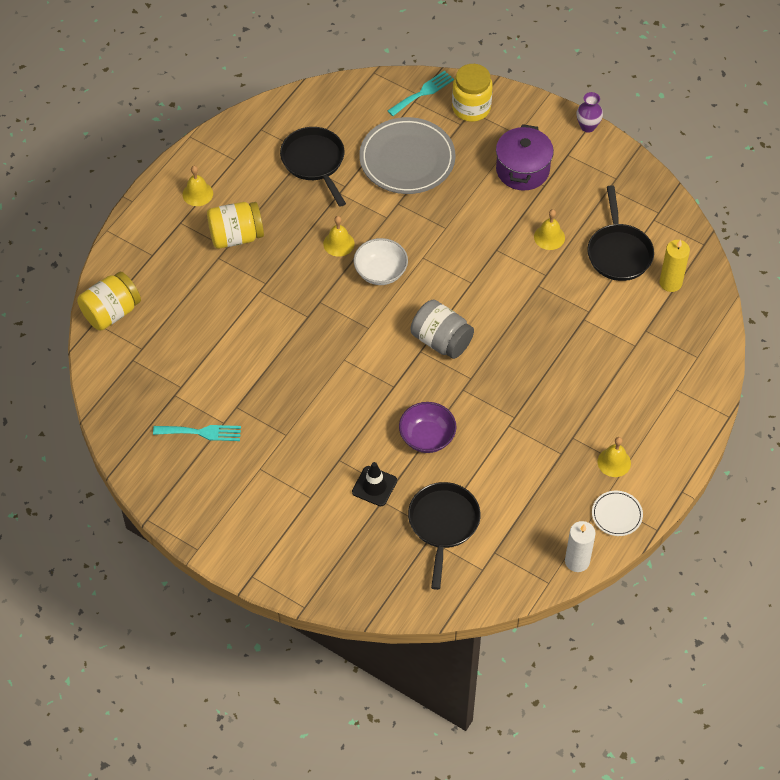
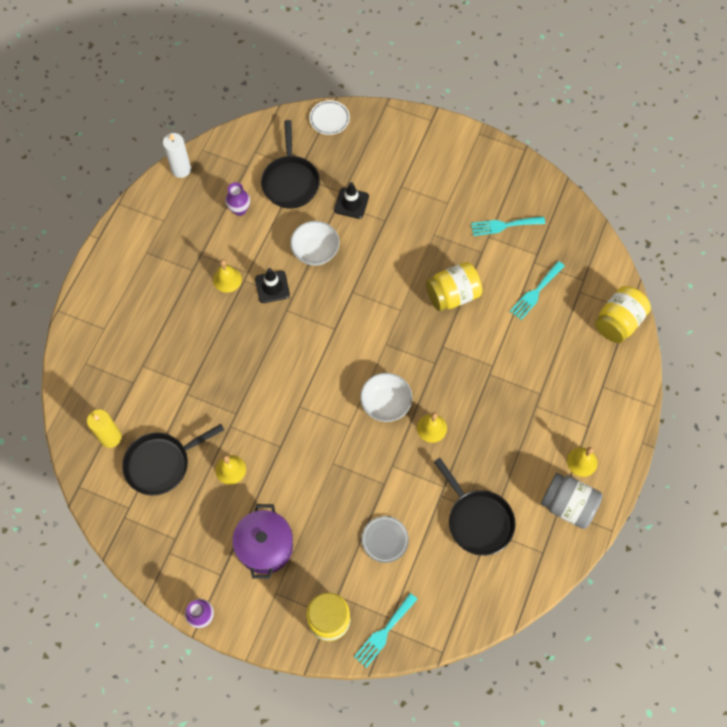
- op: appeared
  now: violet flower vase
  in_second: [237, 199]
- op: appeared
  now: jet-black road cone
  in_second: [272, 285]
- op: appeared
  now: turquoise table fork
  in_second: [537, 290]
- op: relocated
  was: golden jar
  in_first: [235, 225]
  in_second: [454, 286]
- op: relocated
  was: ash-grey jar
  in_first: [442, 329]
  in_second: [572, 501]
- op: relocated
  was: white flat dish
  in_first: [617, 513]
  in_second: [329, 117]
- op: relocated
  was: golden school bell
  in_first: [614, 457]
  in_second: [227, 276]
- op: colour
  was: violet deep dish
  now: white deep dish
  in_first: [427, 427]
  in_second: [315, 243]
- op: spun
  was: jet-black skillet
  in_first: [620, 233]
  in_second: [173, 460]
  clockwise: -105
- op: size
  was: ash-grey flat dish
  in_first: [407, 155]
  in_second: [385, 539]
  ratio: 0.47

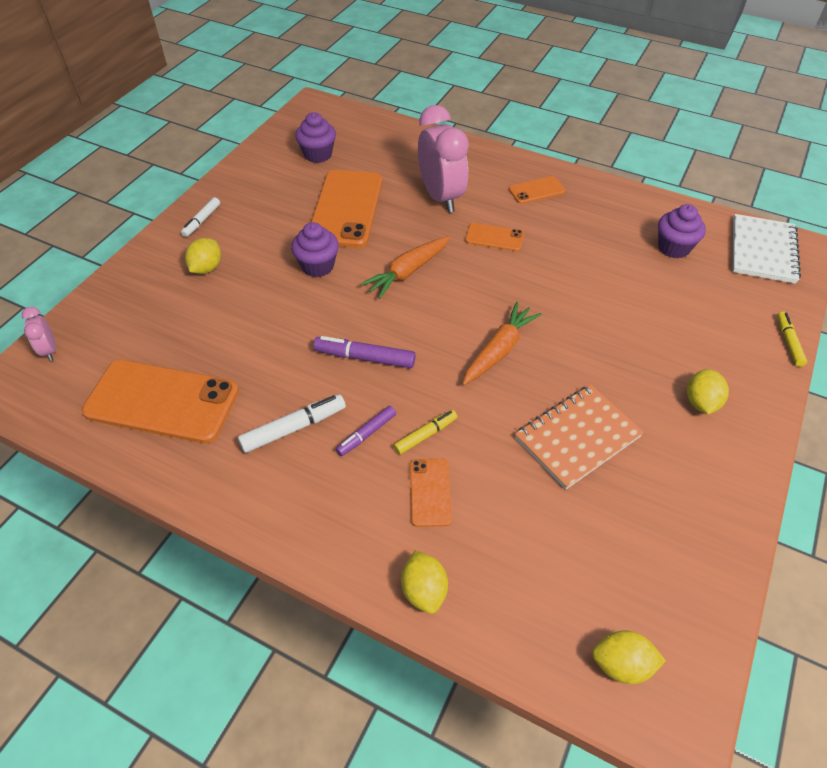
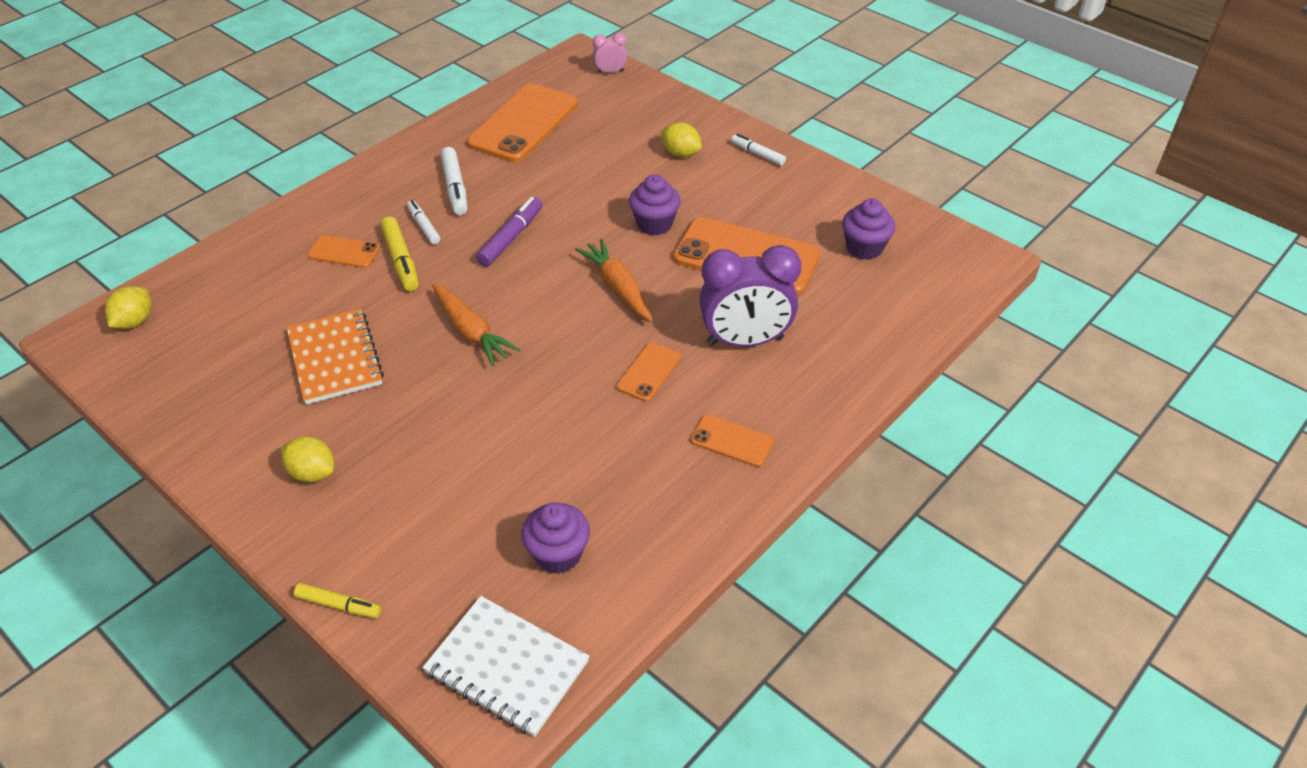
- op: missing
  was: golden lemon
  in_first: [424, 582]
- op: colour
  was: violet marker
  now: white marker
  in_first: [366, 431]
  in_second: [423, 222]
- op: colour
  was: rosy alarm clock
  now: violet alarm clock
  in_first: [443, 159]
  in_second: [750, 296]
- op: spun
  was: orange phone
  in_first: [537, 190]
  in_second: [732, 440]
  clockwise: -60
- op: size
  was: golden marker
  in_first: [425, 432]
  in_second: [400, 253]
  ratio: 1.52

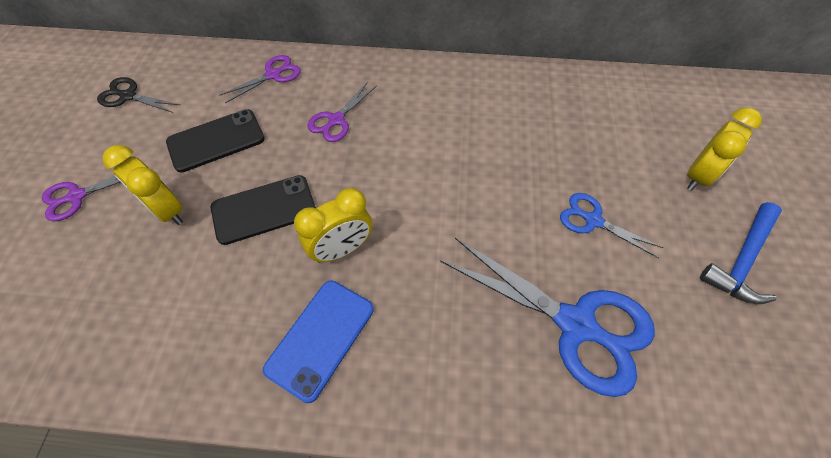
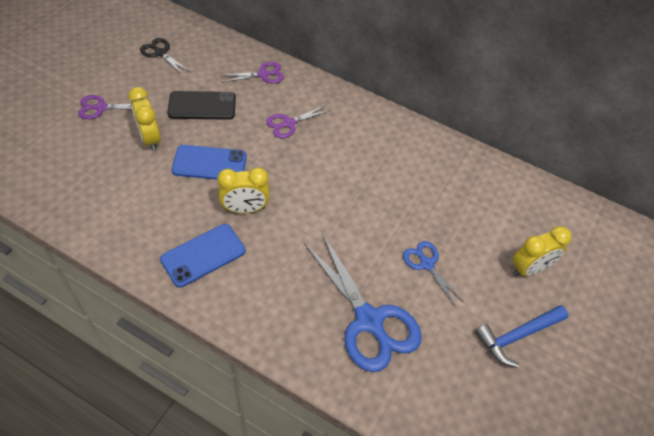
- op: colour
  was: jet-black phone
  now: royal blue phone
  in_first: [263, 210]
  in_second: [209, 162]

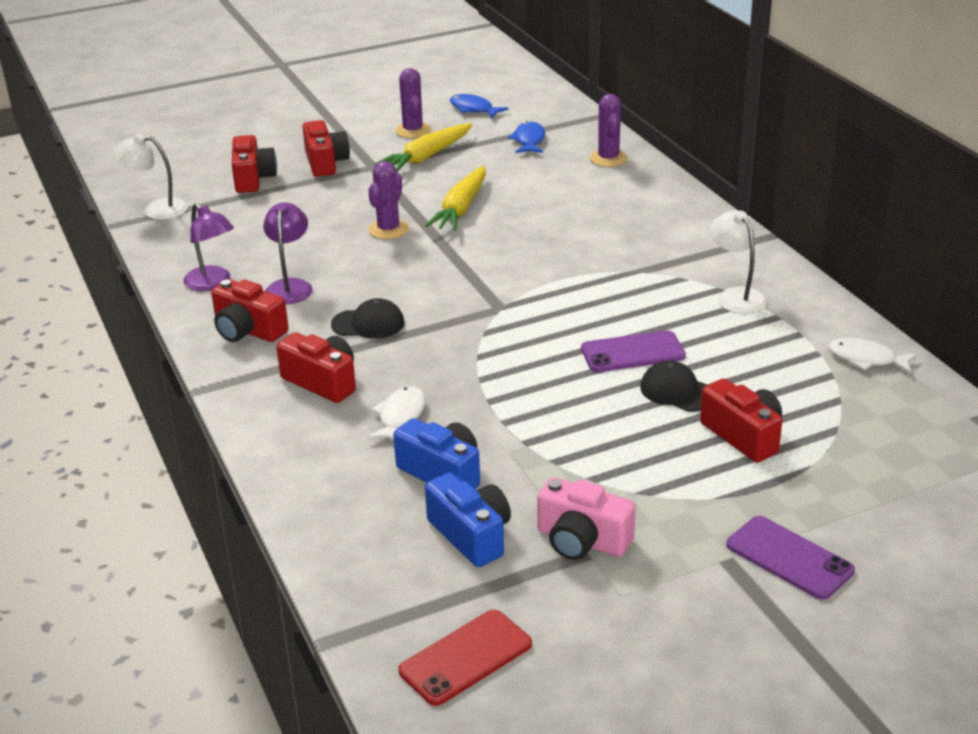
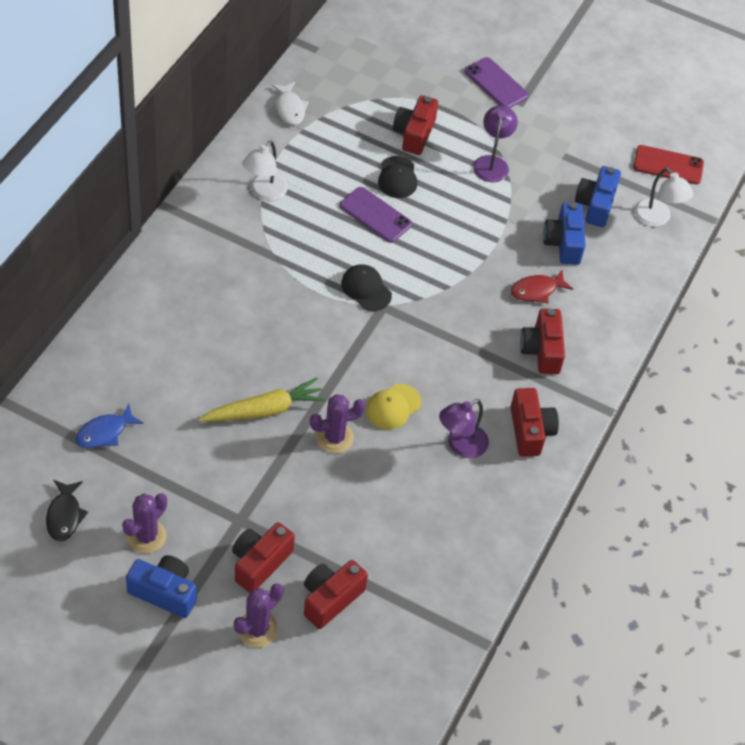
- op: missing
  was: golden root vegetable
  in_first: [423, 147]
- op: missing
  was: rosy compact camera
  in_first: [586, 518]
- op: appeared
  now: royal blue compact camera
  in_second: [161, 586]
- op: appeared
  now: golden baseball cap
  in_second: [393, 406]
- op: relocated
  was: white desk lamp
  in_first: [150, 177]
  in_second: [663, 197]
- op: relocated
  was: violet desk lamp
  in_first: [208, 247]
  in_second: [495, 143]
- op: relocated
  was: jet-black baseball cap
  in_first: [368, 318]
  in_second: [366, 287]
- op: relocated
  was: violet prickly plant
  in_first: [609, 130]
  in_second: [258, 615]
- op: colour
  was: white fish
  now: red fish
  in_first: [396, 413]
  in_second: [542, 286]
- op: colour
  was: royal blue fish
  now: jet-black fish
  in_first: [479, 106]
  in_second: [67, 510]
- op: spun
  was: violet phone
  in_first: [790, 558]
  in_second: [496, 82]
  clockwise: -45

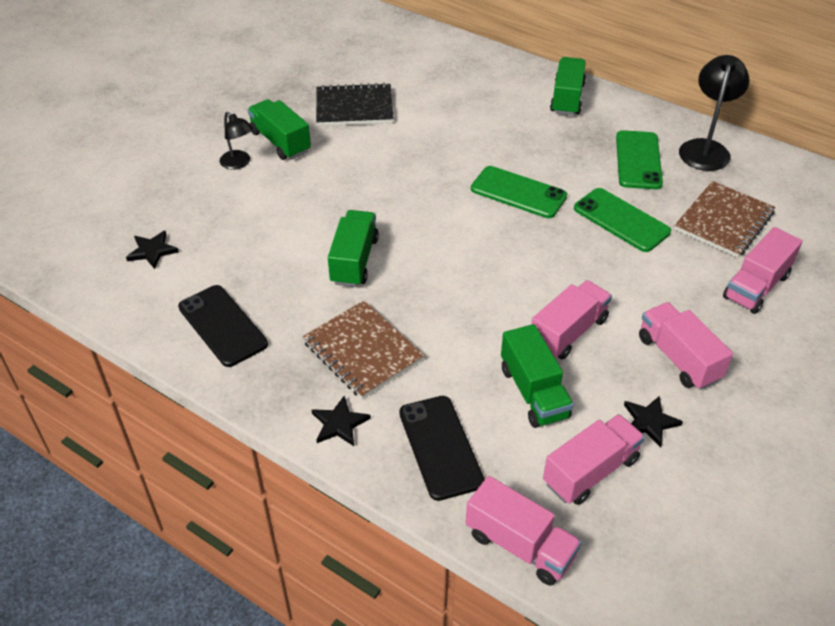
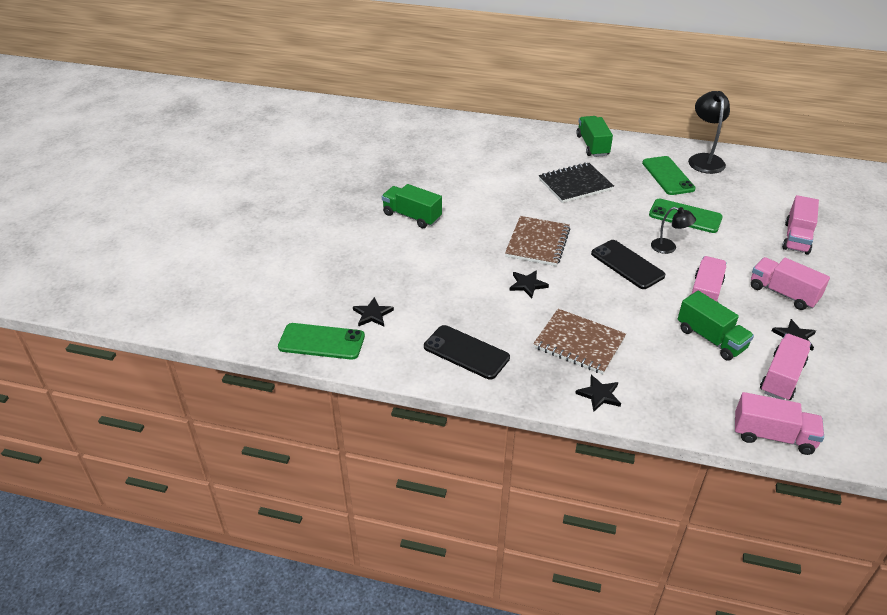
- op: relocated
  was: jet-black desk lamp
  in_first: [236, 141]
  in_second: [673, 230]
- op: relocated
  was: jet-black exercise book
  in_first: [355, 104]
  in_second: [576, 182]
- op: relocated
  was: jet-black phone
  in_first: [441, 448]
  in_second: [628, 264]
- op: relocated
  was: leaf-green phone
  in_first: [519, 192]
  in_second: [321, 341]
- op: relocated
  was: russet exercise book
  in_first: [724, 219]
  in_second: [538, 241]
- op: exchanged
  was: leaf-green truck
  now: jet-black five-pointed star
  in_first: [353, 248]
  in_second: [529, 284]

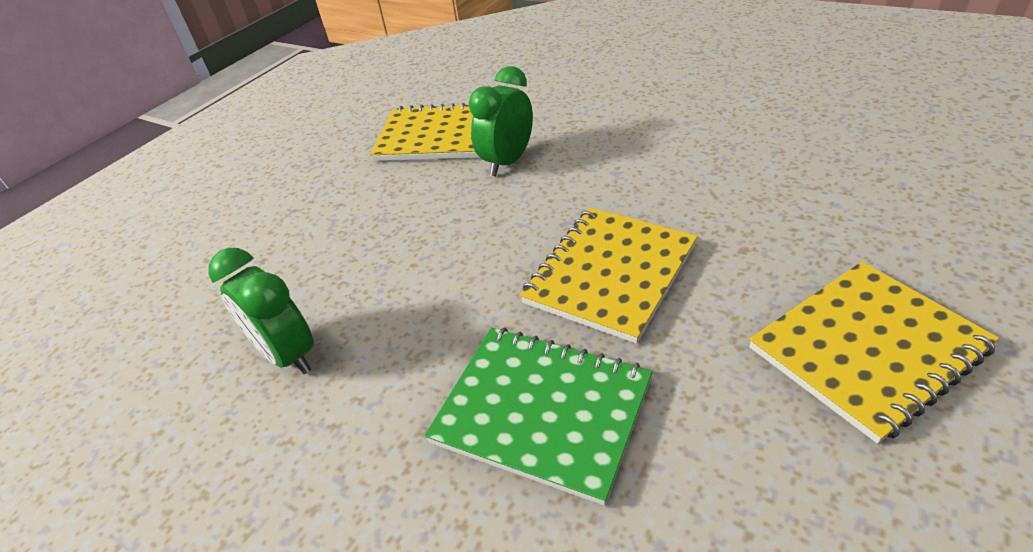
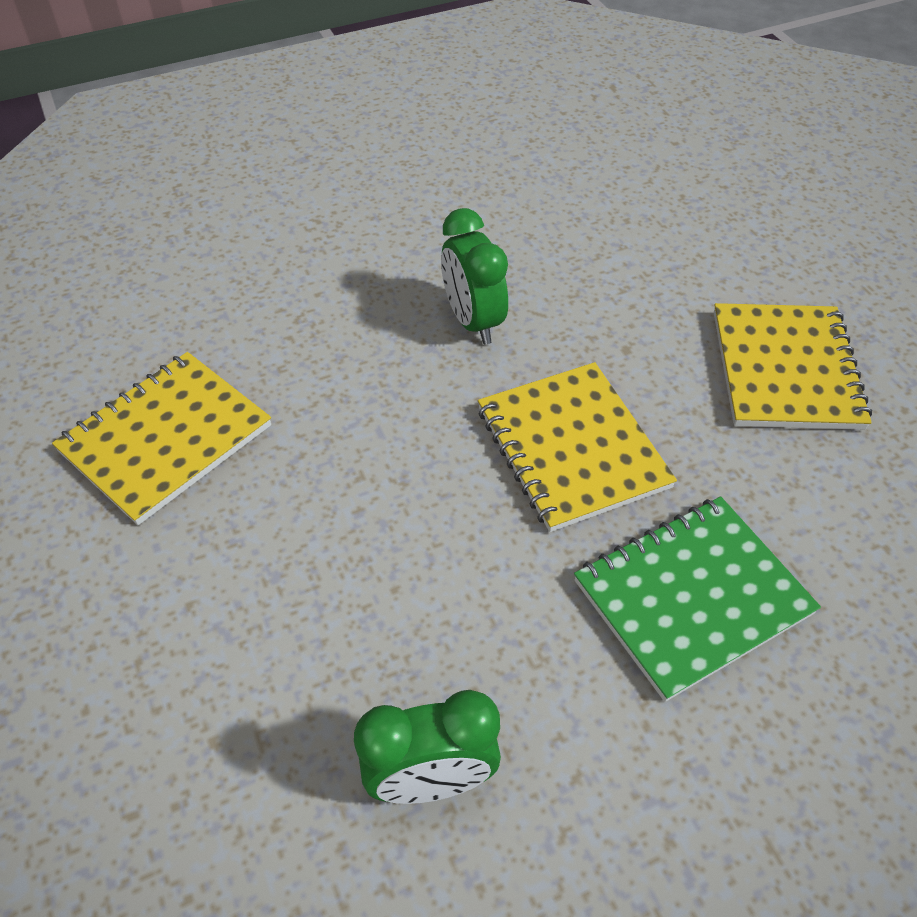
- op: relocated
  was: leaf-green alarm clock
  in_first: [500, 121]
  in_second: [474, 276]

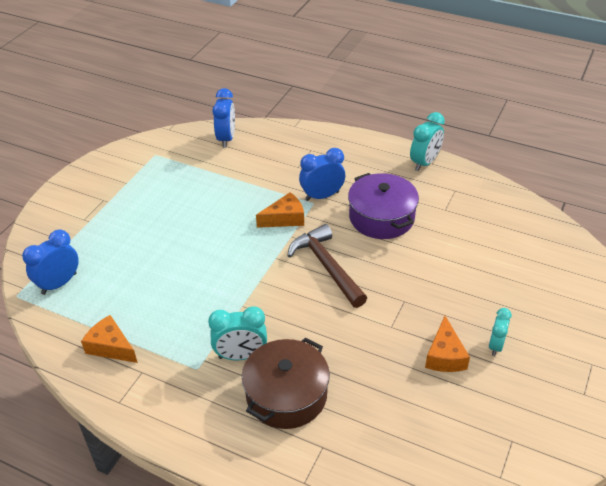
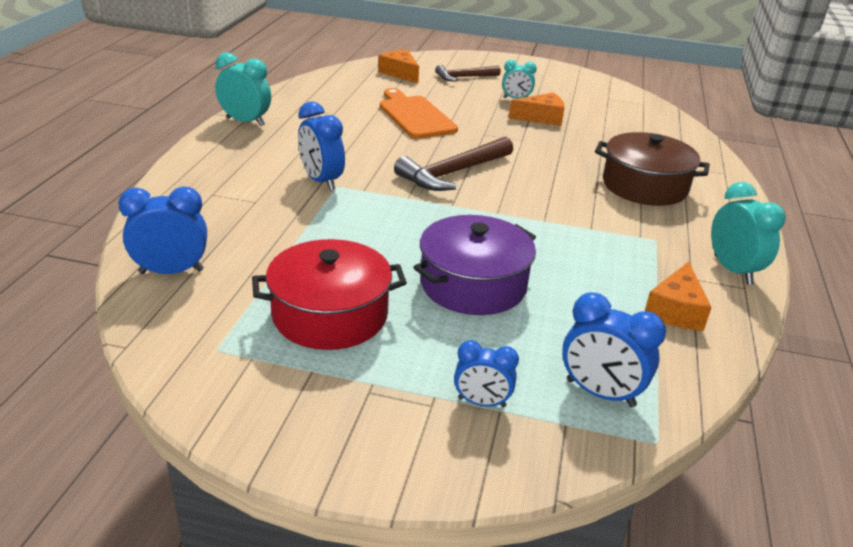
- op: appeared
  now: red cooking pot
  in_second: [329, 294]
- op: appeared
  now: orange cutting board
  in_second: [419, 113]
- op: appeared
  now: russet hammer
  in_second: [468, 73]
- op: appeared
  now: royal blue alarm clock
  in_second: [486, 373]
- op: relocated
  was: turquoise alarm clock
  in_first: [237, 333]
  in_second: [748, 233]
- op: relocated
  was: orange cheese wedge
  in_first: [280, 210]
  in_second: [398, 66]
- op: relocated
  was: violet cooking pot
  in_first: [383, 206]
  in_second: [474, 265]

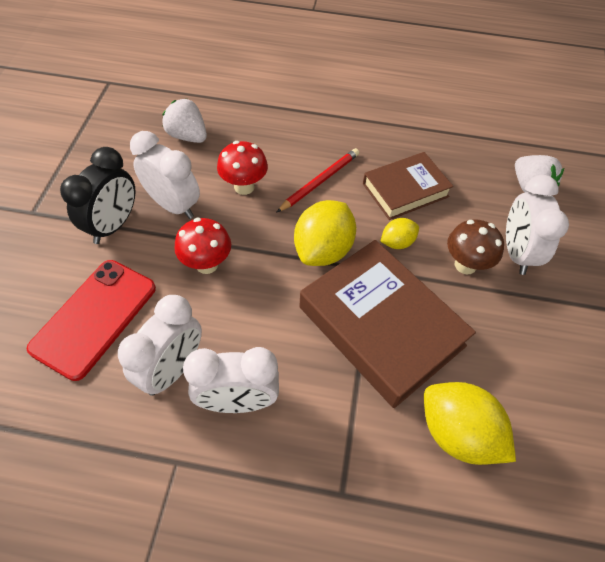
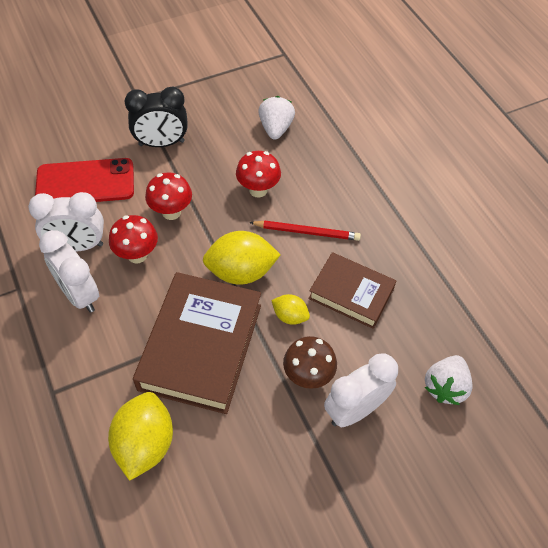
- op: missing
  was: white alarm clock
  in_first: [165, 175]
- op: appeared
  now: red toadstool
  in_second: [133, 239]

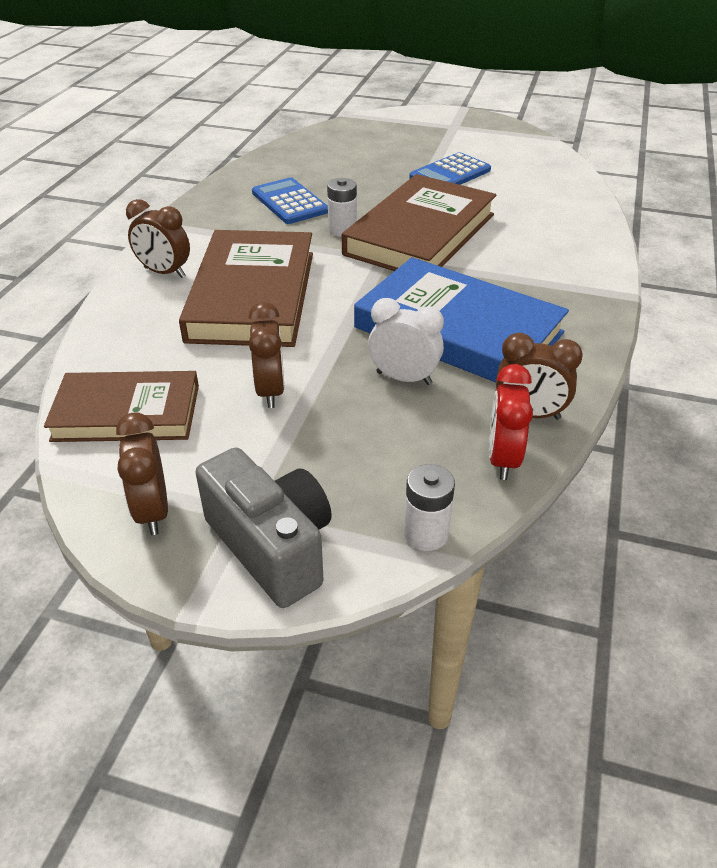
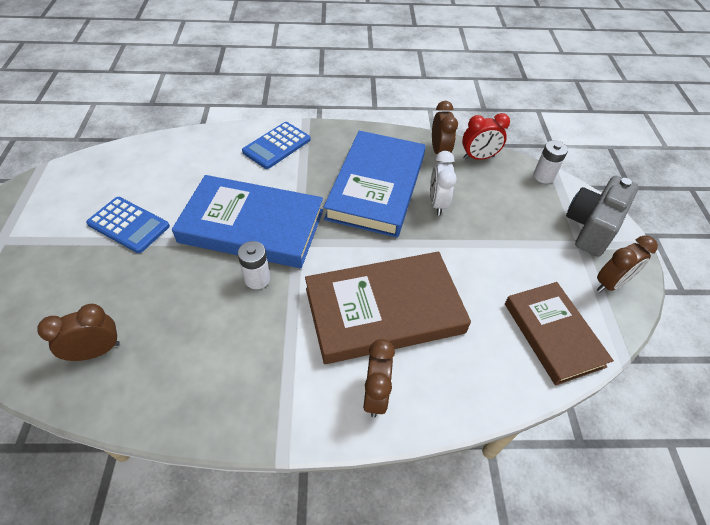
- op: relocated
  was: russet alarm clock
  in_first: [266, 355]
  in_second: [78, 332]
- op: relocated
  was: royal blue adding machine
  in_first: [290, 200]
  in_second: [276, 145]
- op: colour
  was: russet book
  now: royal blue book
  in_first: [419, 222]
  in_second: [247, 221]

